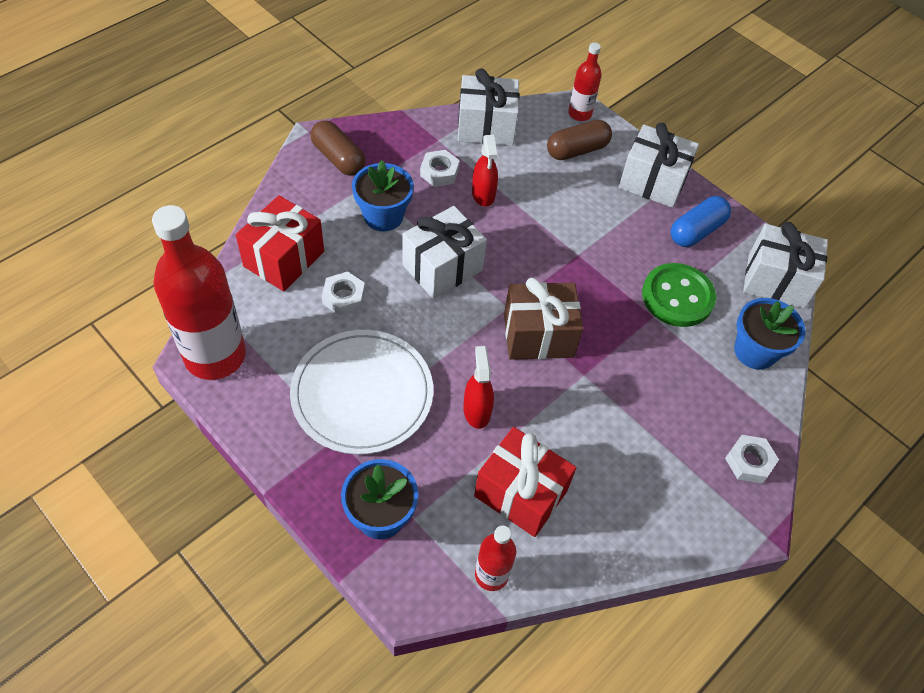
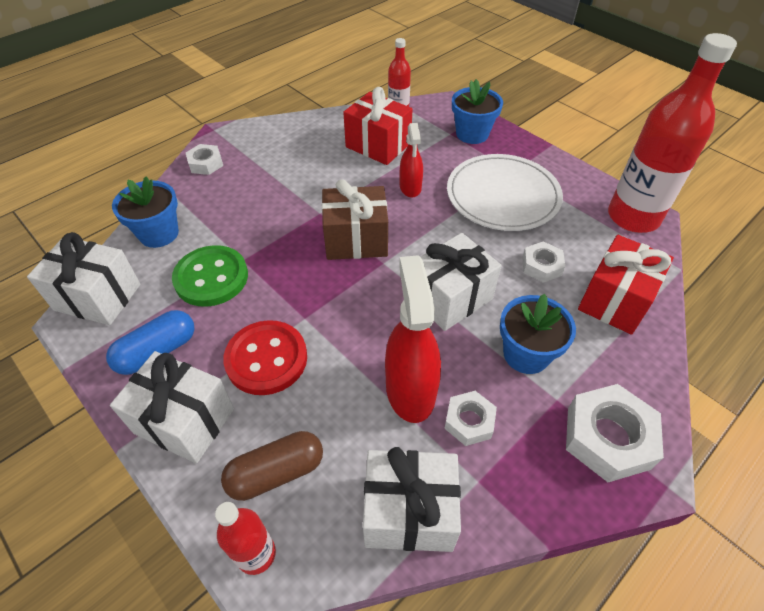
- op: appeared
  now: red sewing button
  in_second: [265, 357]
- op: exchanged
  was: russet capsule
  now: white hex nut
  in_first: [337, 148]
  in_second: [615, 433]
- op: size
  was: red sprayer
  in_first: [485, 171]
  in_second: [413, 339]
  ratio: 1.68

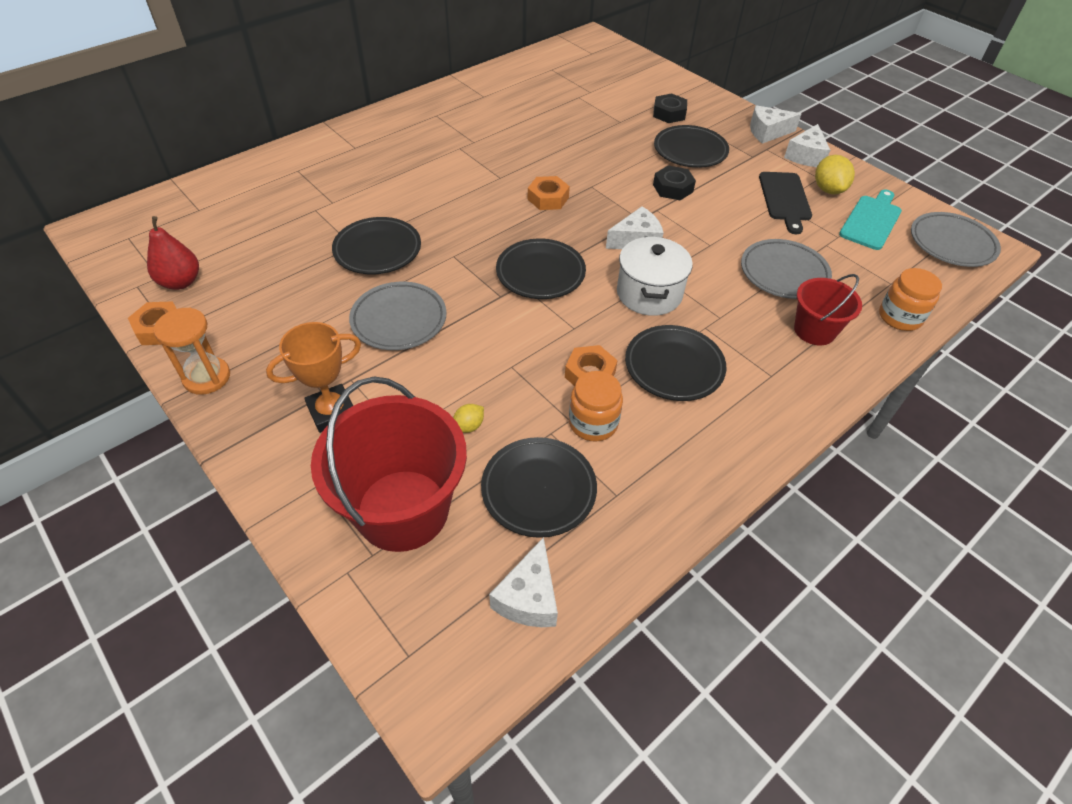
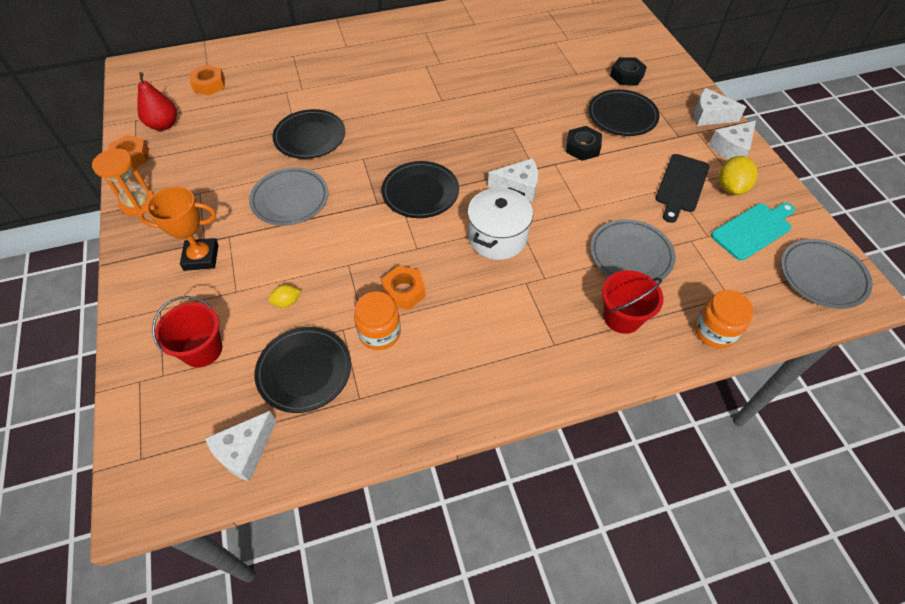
- op: missing
  was: jet-black flat dish
  in_first: [676, 363]
- op: relocated
  was: orange hex nut
  in_first: [549, 193]
  in_second: [207, 80]
- op: size
  was: red bucket
  in_first: [389, 464]
  in_second: [187, 332]
  ratio: 0.55

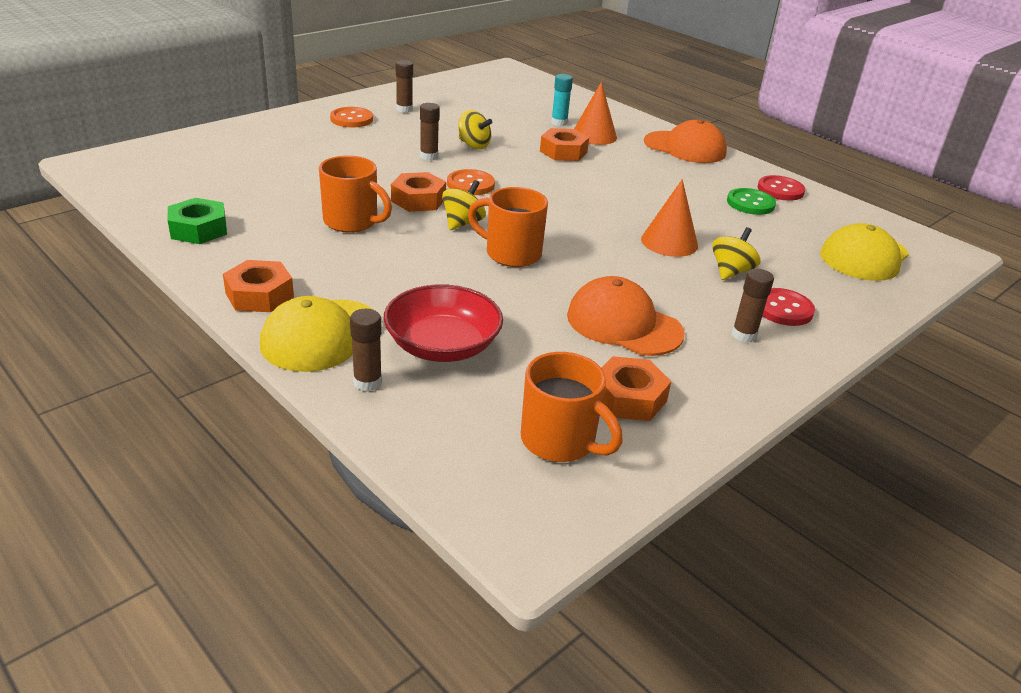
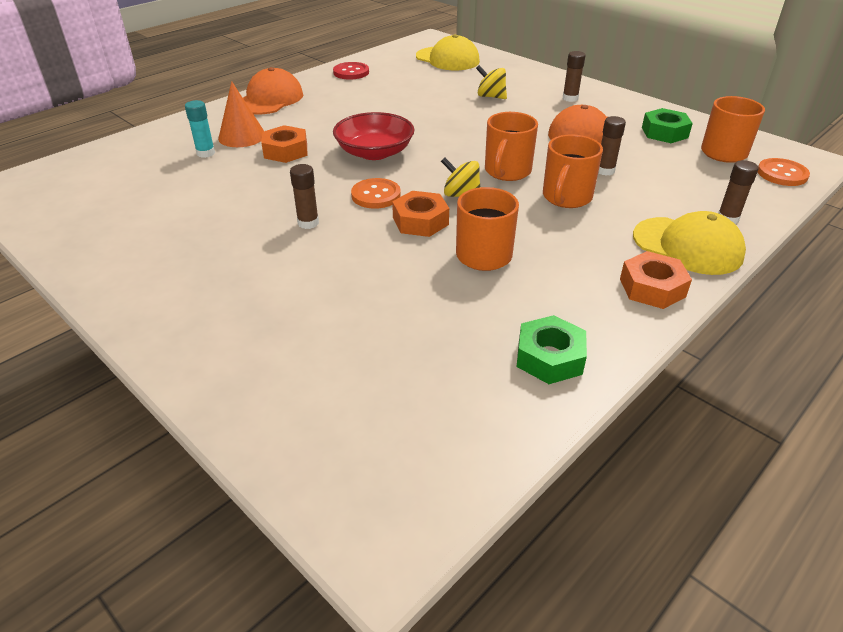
- op: missing
  was: golden spinning top
  in_first: [475, 129]
- op: missing
  was: orange solid cone
  in_first: [669, 218]
- op: missing
  was: leaf-green sewing button
  in_first: [751, 201]
- op: missing
  was: red sewing button
  in_first: [788, 307]
- op: appeared
  now: orange coffee mug
  in_second: [573, 171]
- op: relocated
  was: orange sewing button
  in_first: [351, 117]
  in_second: [784, 172]
- op: relocated
  was: red deep dish
  in_first: [443, 323]
  in_second: [374, 136]
- op: relocated
  was: russet stick of glue
  in_first: [404, 86]
  in_second: [612, 146]
- op: colour
  was: orange hex nut
  now: leaf-green hex nut
  in_first: [636, 388]
  in_second: [667, 125]

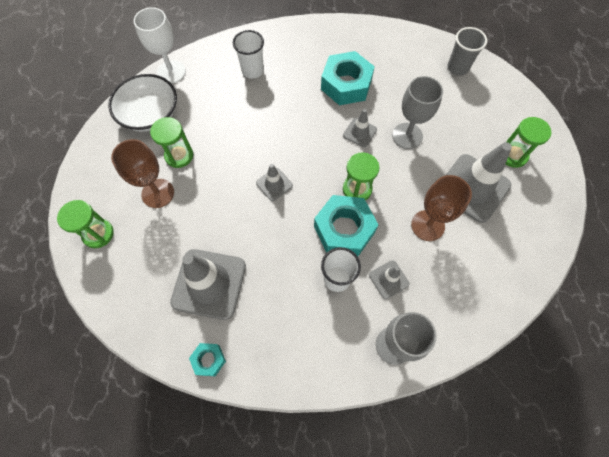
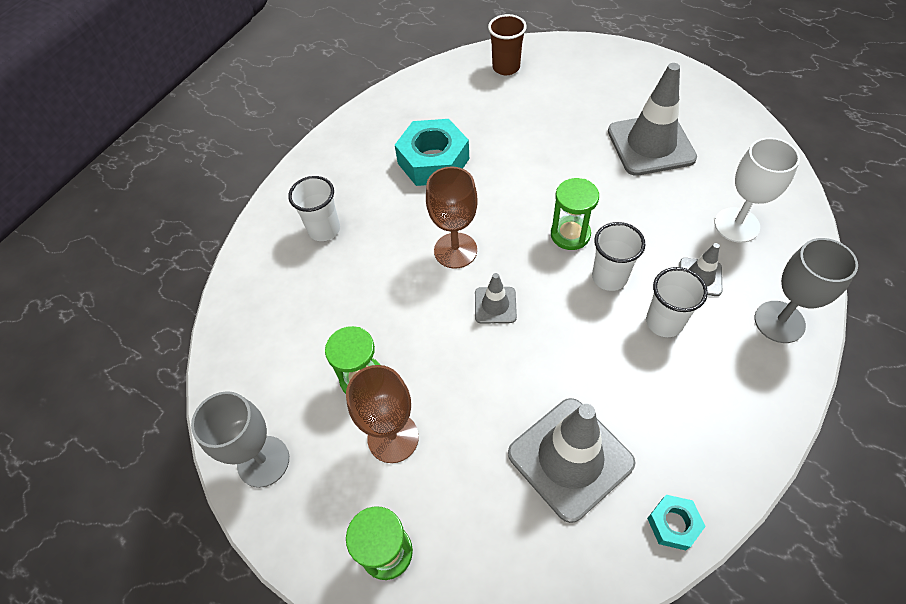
- op: missing
  was: white deep dish
  in_first: [142, 103]
- op: missing
  was: ash-grey road cone
  in_first: [360, 128]
- op: missing
  was: leaf-green sand timer
  in_first: [529, 142]
- op: relocated
  was: white goblet
  in_first: [160, 45]
  in_second: [757, 190]
- op: relocated
  was: ash-grey goblet
  in_first: [417, 112]
  in_second: [240, 439]
- op: relocated
  was: russet goblet
  in_first: [441, 208]
  in_second: [452, 218]
- op: exchanged
  was: turquoise hex nut
  now: white beaker
  in_first: [346, 225]
  in_second: [619, 256]
- op: colour
  was: ash-grey beaker
  now: russet beaker
  in_first: [467, 51]
  in_second: [507, 44]

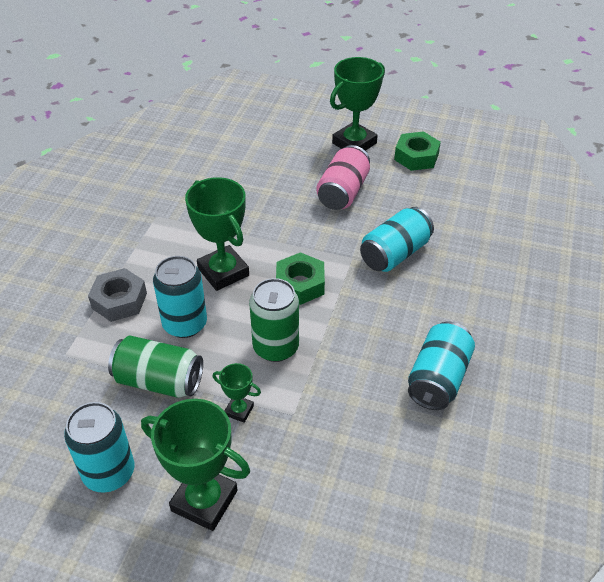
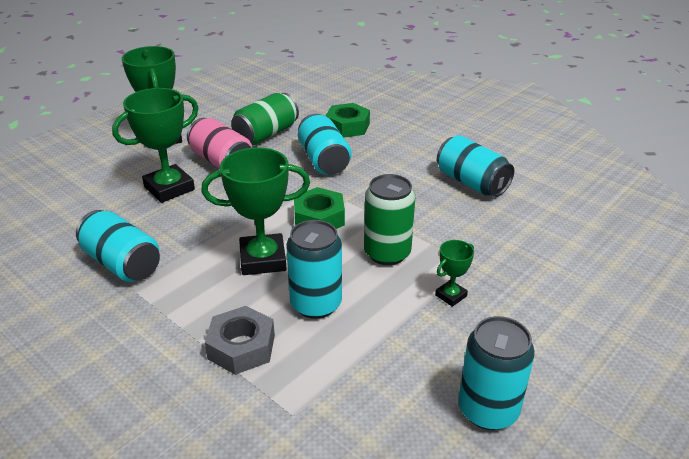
- op: appeared
  now: turquoise can
  in_second: [118, 246]
- op: relocated
  was: leaf-green can
  in_first: [155, 367]
  in_second: [265, 119]
- op: relocated
  was: leaf-green prize cup
  in_first: [195, 465]
  in_second: [155, 145]
- op: relocated
  was: leaf-green hex nut
  in_first: [417, 151]
  in_second: [347, 120]

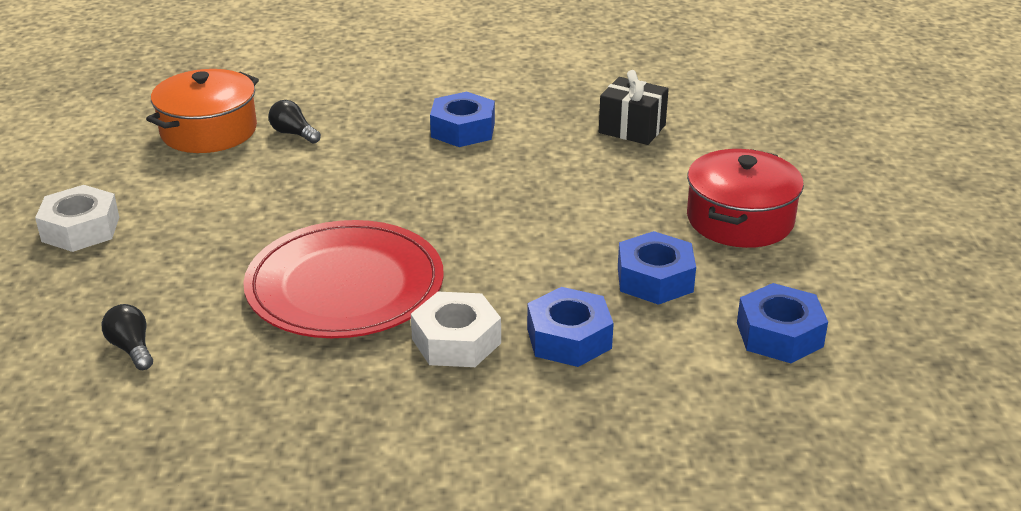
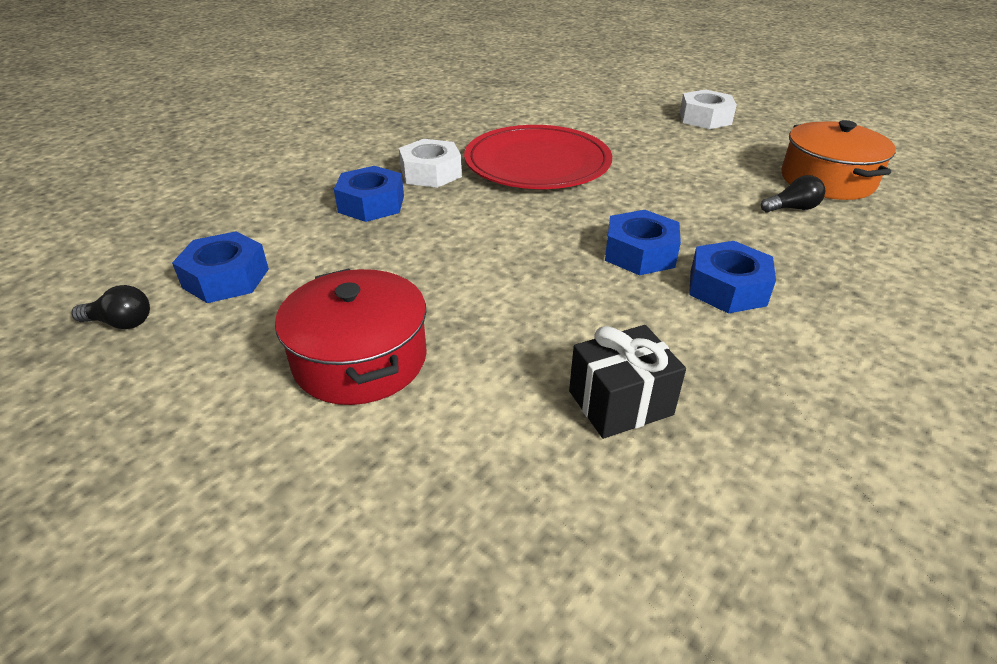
- op: relocated
  was: jet-black light bulb
  in_first: [127, 337]
  in_second: [110, 307]
- op: relocated
  was: royal blue hex nut
  in_first: [657, 268]
  in_second: [643, 242]

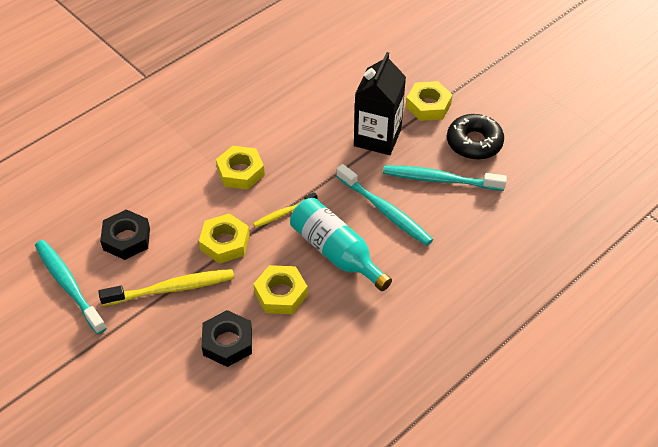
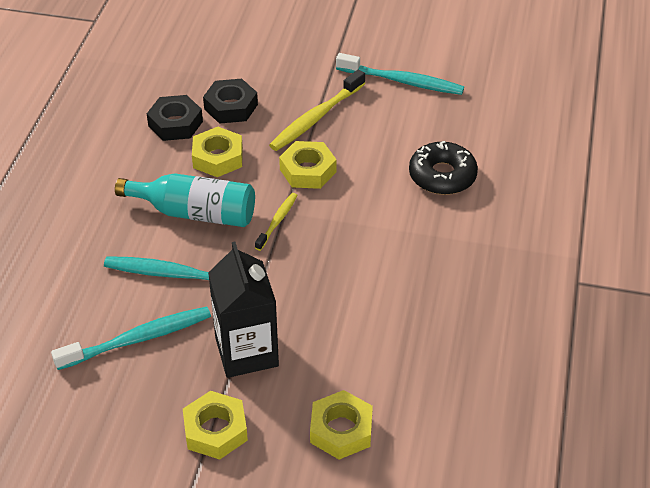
- op: relocated
  was: jet-black hex nut
  in_first: [125, 234]
  in_second: [175, 118]
- op: relocated
  was: golden hex nut
  in_first: [240, 168]
  in_second: [341, 425]
- op: relocated
  was: jet-black donut
  in_first: [475, 137]
  in_second: [443, 168]

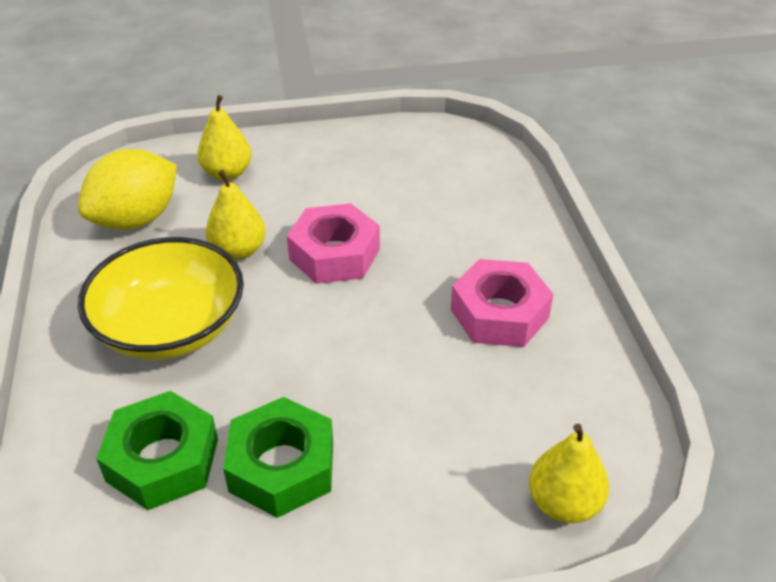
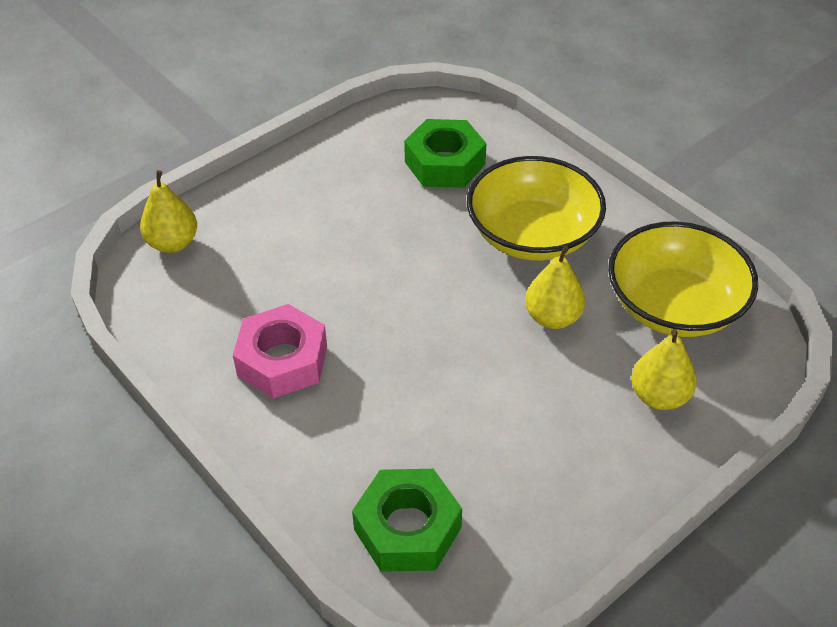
- op: missing
  was: rosy hex nut
  in_first: [333, 243]
- op: relocated
  was: leaf-green hex nut
  in_first: [278, 457]
  in_second: [407, 520]
- op: exchanged
  was: golden lemon
  now: golden deep dish
  in_first: [127, 189]
  in_second: [683, 279]

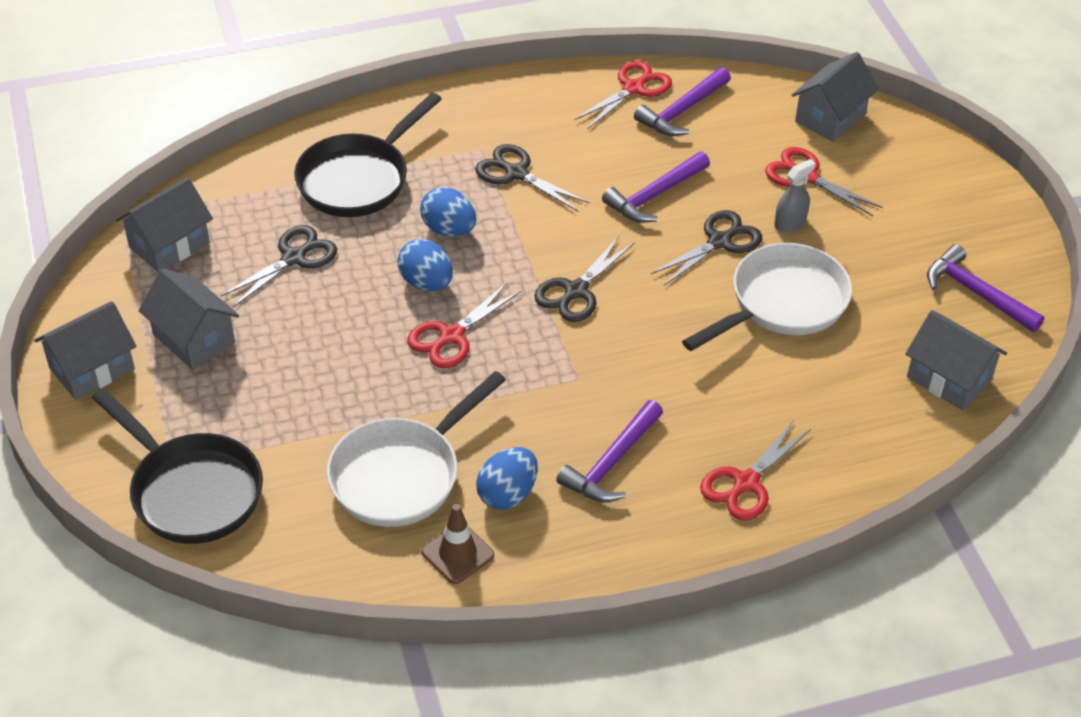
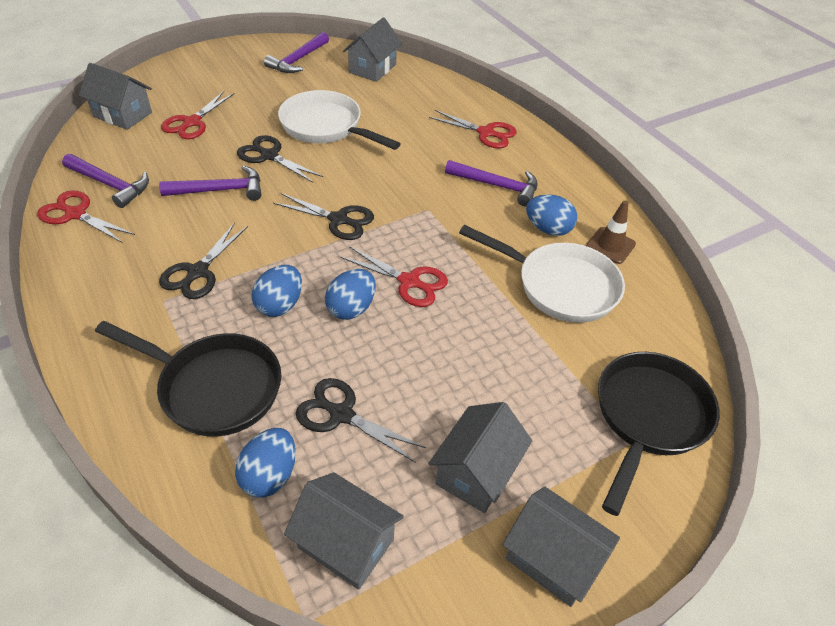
- op: missing
  was: ash-grey sprayer
  in_first: [795, 195]
- op: appeared
  now: royal blue toy egg
  in_second: [265, 463]
- op: spun
  was: violet hammer
  in_first: [656, 187]
  in_second: [210, 183]
  clockwise: -45

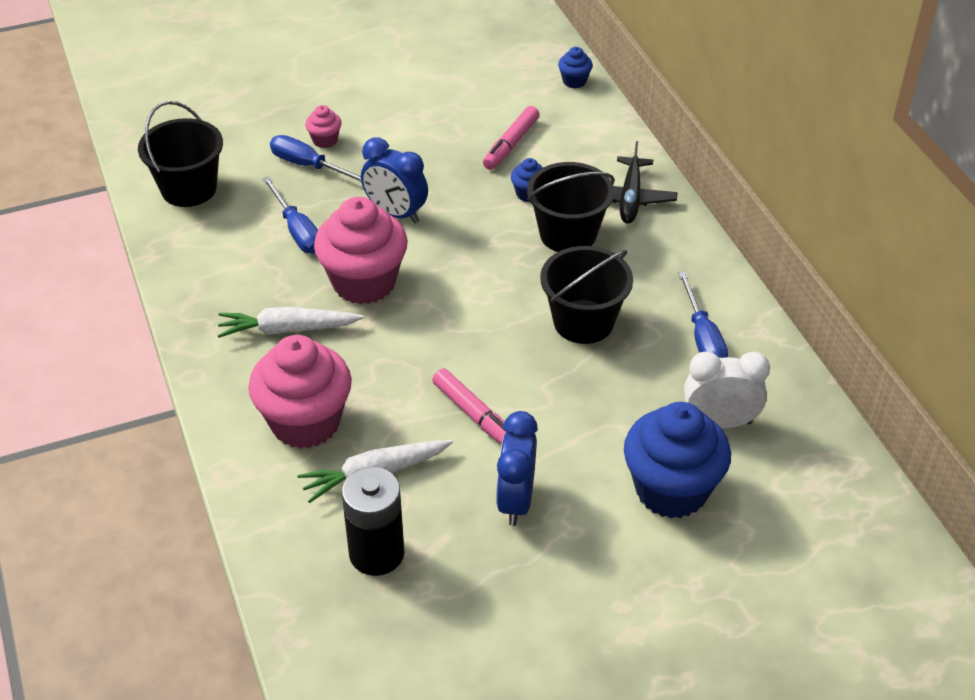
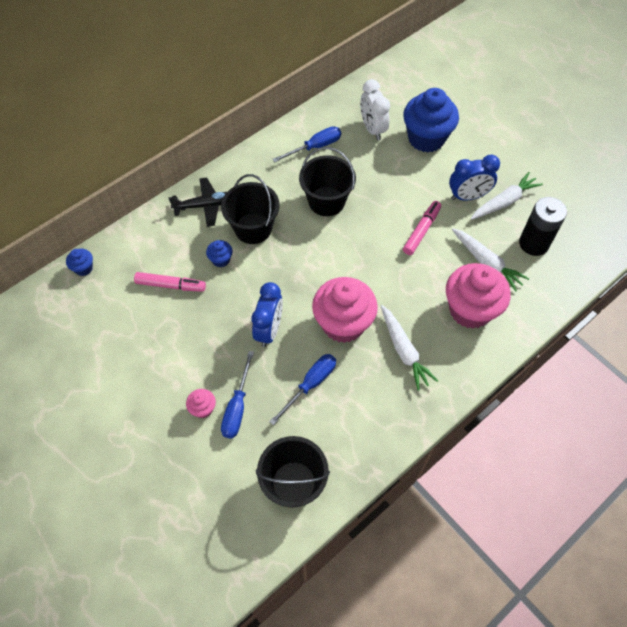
- op: appeared
  now: white root vegetable
  in_second: [507, 196]

